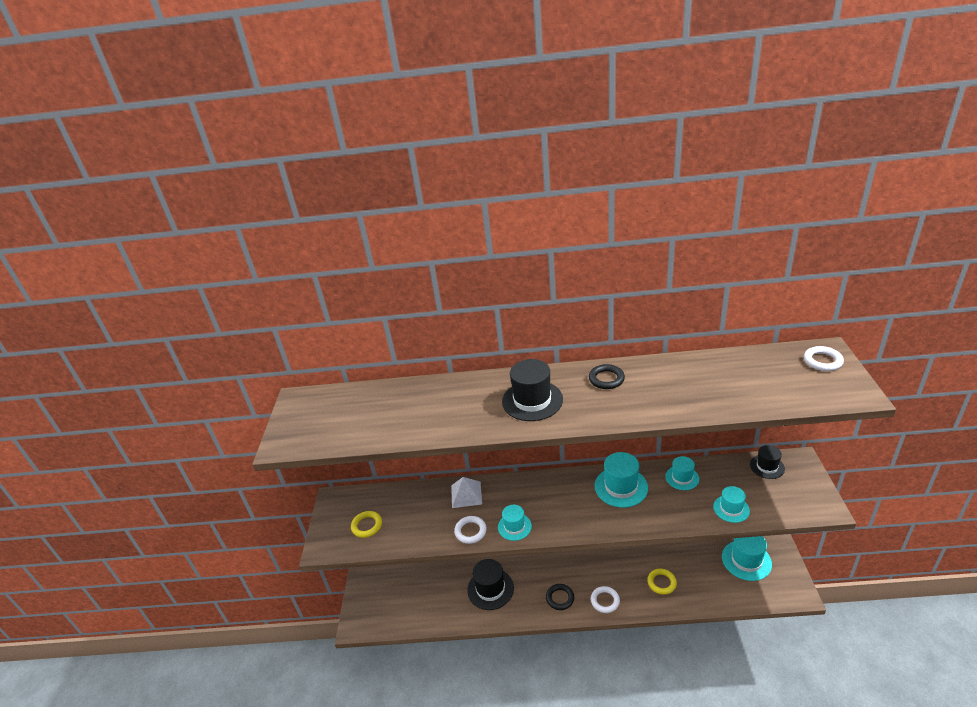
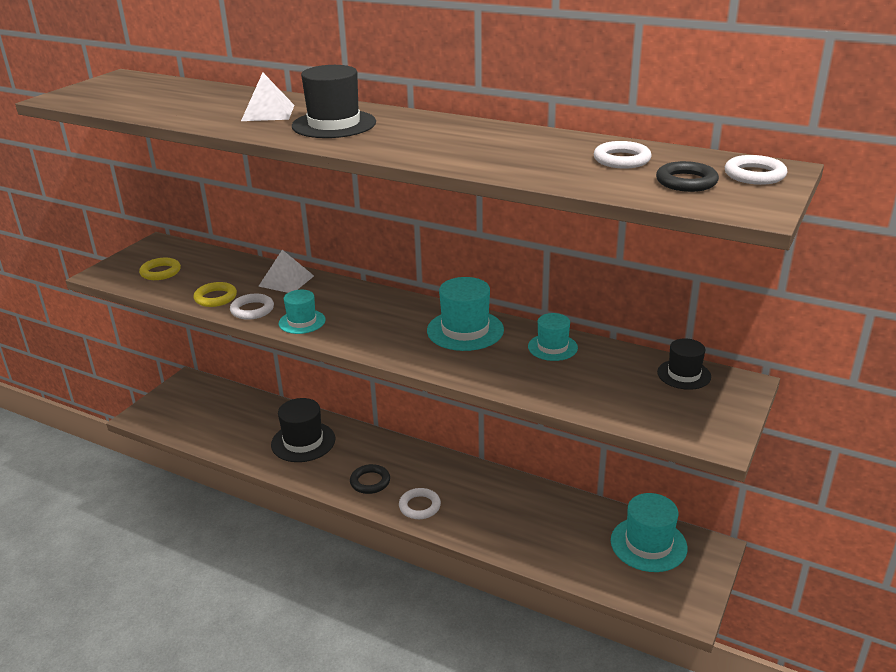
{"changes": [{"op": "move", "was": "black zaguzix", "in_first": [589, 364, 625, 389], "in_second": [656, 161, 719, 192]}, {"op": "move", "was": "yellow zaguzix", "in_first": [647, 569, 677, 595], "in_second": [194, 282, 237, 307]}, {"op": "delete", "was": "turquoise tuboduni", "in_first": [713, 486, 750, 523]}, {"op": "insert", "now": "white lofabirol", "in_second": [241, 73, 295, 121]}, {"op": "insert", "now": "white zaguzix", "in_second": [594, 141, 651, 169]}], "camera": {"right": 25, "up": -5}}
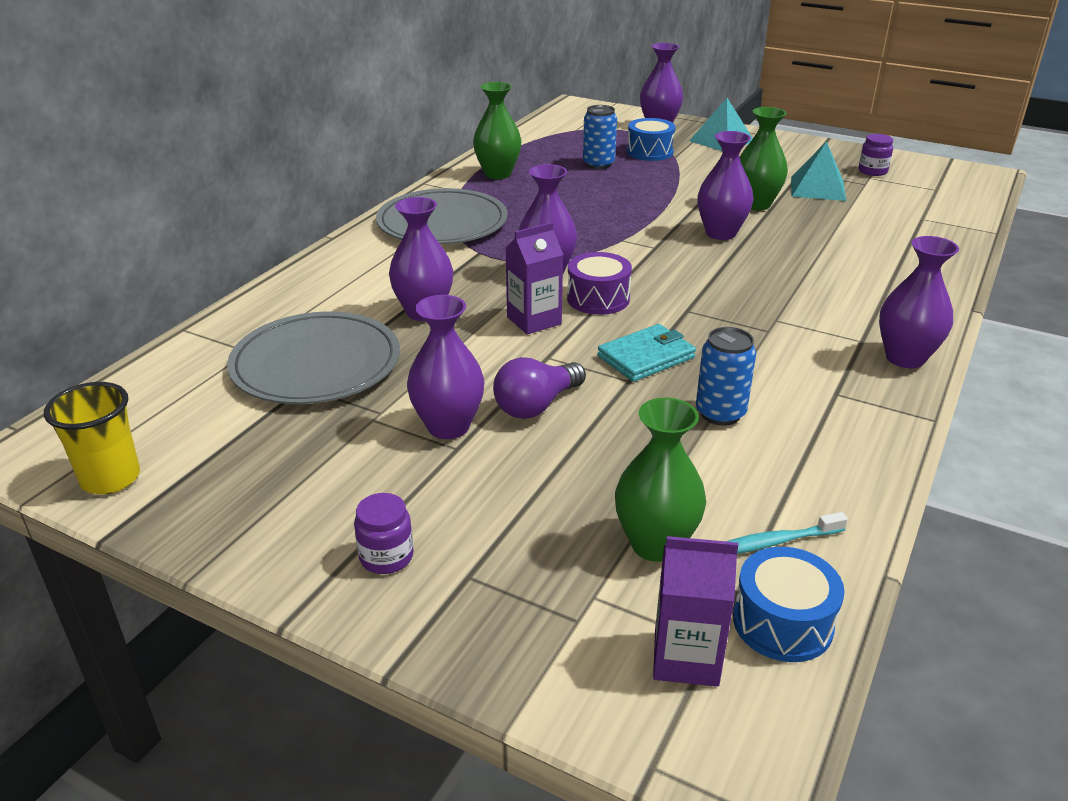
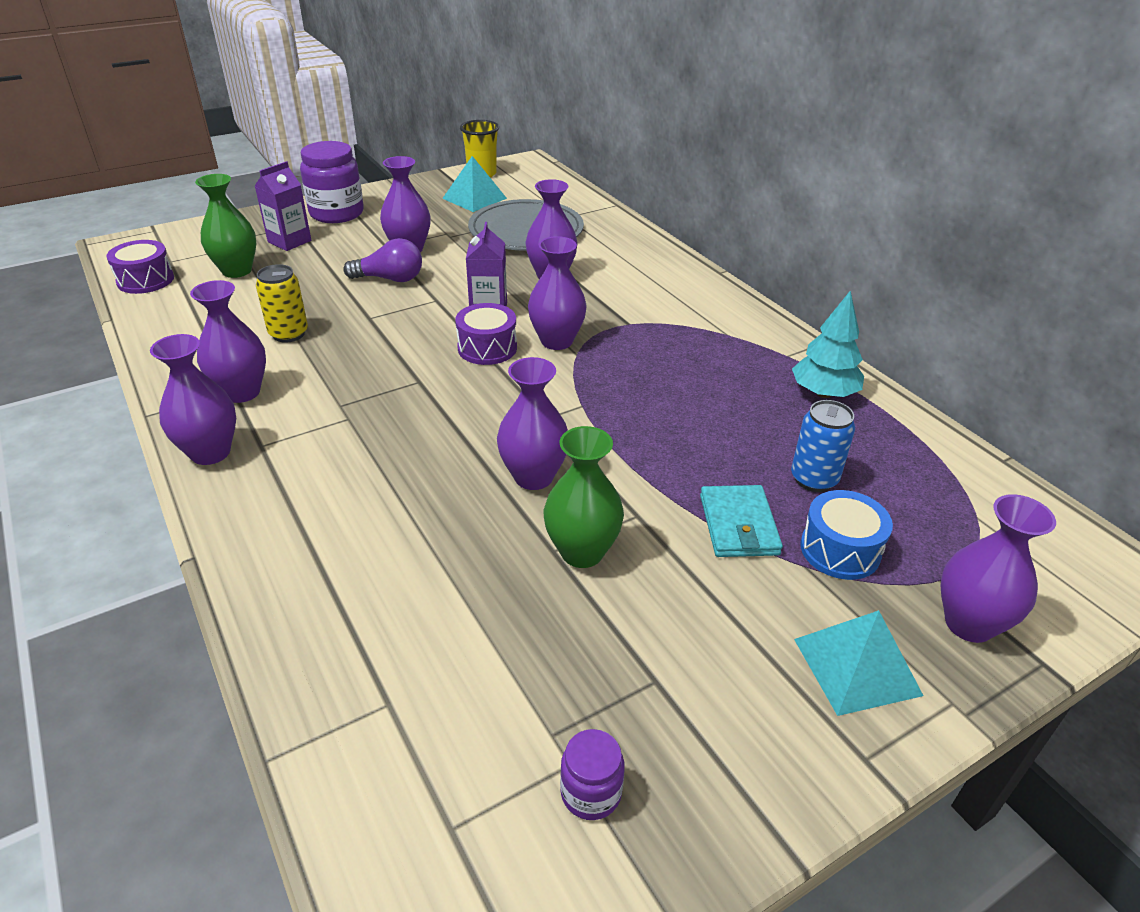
{"changes": [{"op": "resize", "was": "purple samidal", "in_first": [354, 493, 413, 574], "in_second": [300, 141, 364, 223], "ratio": 1.96}, {"op": "delete", "was": "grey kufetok", "in_first": [376, 188, 508, 244]}, {"op": "replace", "was": "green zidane", "now": "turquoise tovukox", "in_first": [473, 82, 522, 179], "in_second": [792, 291, 864, 398]}, {"op": "rotate", "was": "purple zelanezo", "in_first": [493, 357, 586, 419], "in_second": [343, 238, 422, 282], "clockwise": 105}, {"op": "move", "was": "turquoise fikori", "in_first": [597, 324, 696, 382], "in_second": [700, 485, 783, 557]}, {"op": "move", "was": "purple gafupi", "in_first": [653, 536, 738, 687], "in_second": [255, 161, 311, 251]}, {"op": "recolor", "was": "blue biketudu", "now": "yellow biketudu", "in_first": [696, 327, 756, 426], "in_second": [256, 264, 308, 343]}, {"op": "delete", "was": "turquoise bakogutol", "in_first": [726, 512, 848, 554]}, {"op": "recolor", "was": "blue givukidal", "now": "purple givukidal", "in_first": [733, 547, 845, 662], "in_second": [106, 240, 174, 294]}, {"op": "move", "was": "turquoise lofabirol", "in_first": [791, 141, 846, 201], "in_second": [442, 156, 507, 212]}, {"op": "insert", "now": "purple zidane", "in_second": [190, 280, 266, 403]}], "camera": {"right": 120, "up": 5}}
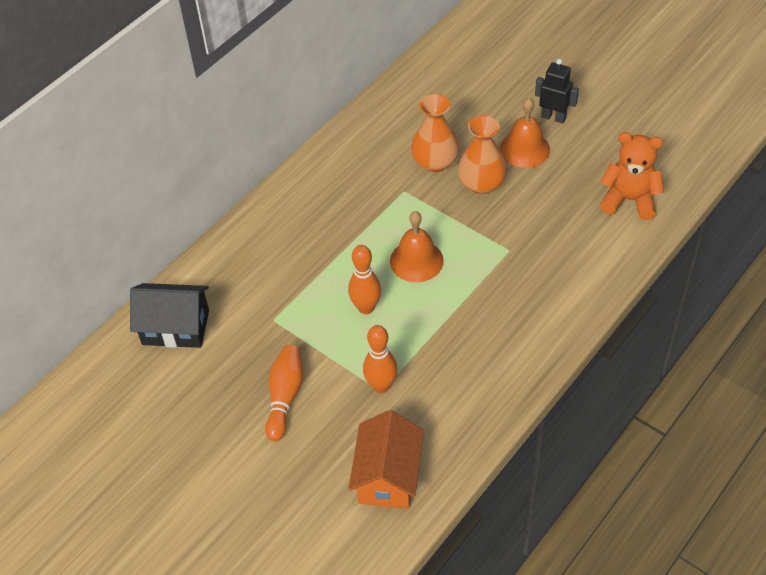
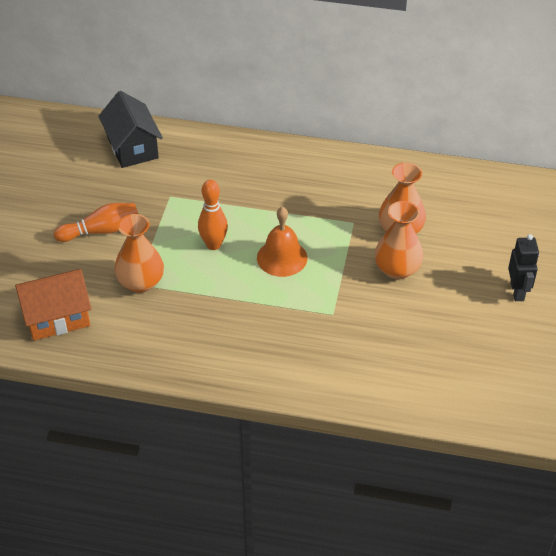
{"changes": [{"op": "replace", "was": "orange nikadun", "now": "orange zidane", "in_first": [363, 325, 398, 393], "in_second": [114, 214, 164, 293]}, {"op": "delete", "was": "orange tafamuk", "in_first": [500, 98, 550, 168]}, {"op": "delete", "was": "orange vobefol", "in_first": [600, 132, 664, 220]}], "camera": {"right": 60, "up": -5}}
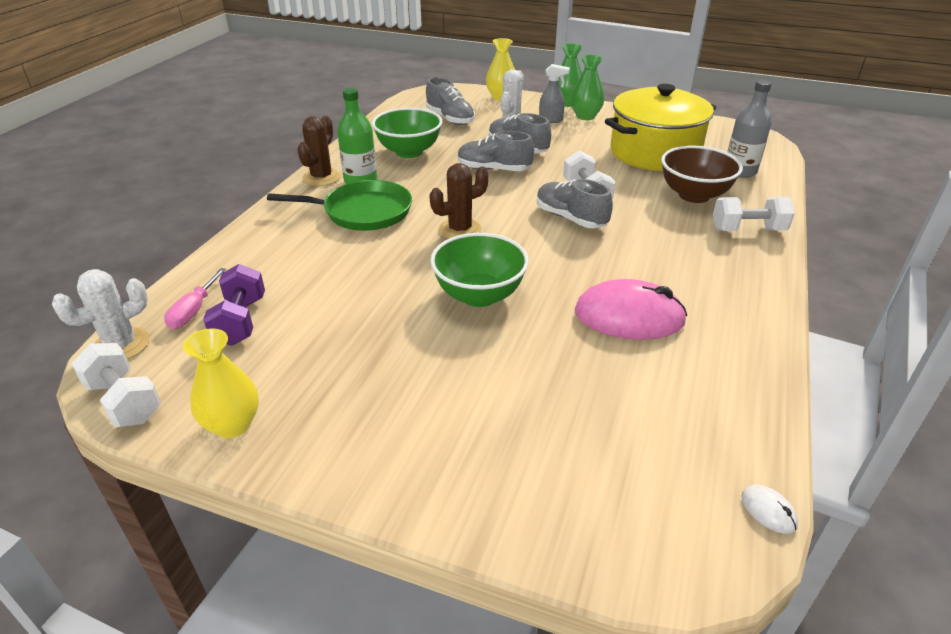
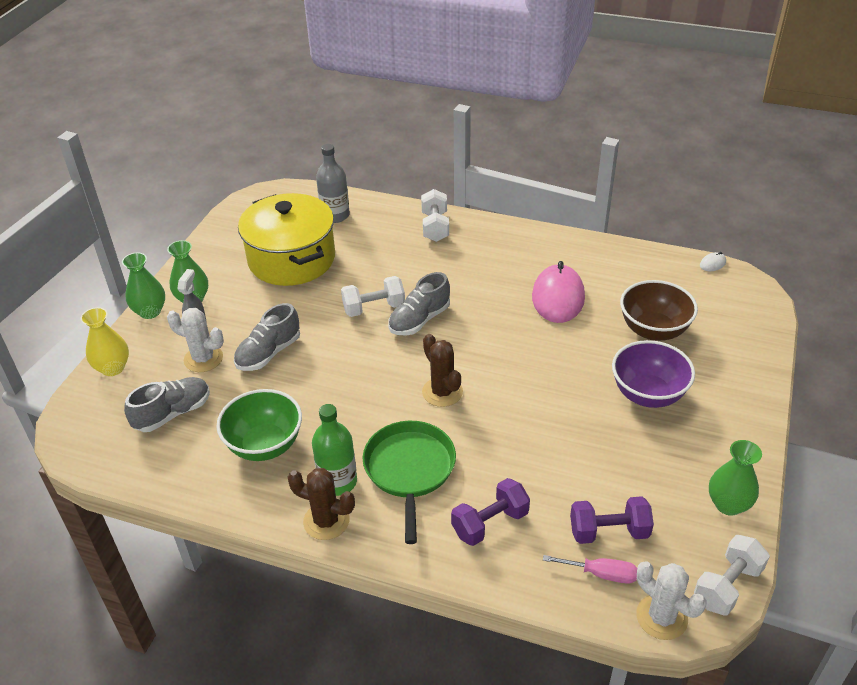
{"changes": [{"op": "recolor", "was": "yellow zidane", "now": "green zidane", "in_first": [183, 328, 259, 438], "in_second": [709, 440, 762, 516]}, {"op": "delete", "was": "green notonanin", "in_first": [430, 233, 529, 307]}, {"op": "delete", "was": "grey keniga", "in_first": [457, 131, 534, 171]}, {"op": "move", "was": "brown notonanin", "in_first": [661, 146, 743, 203], "in_second": [620, 280, 698, 341]}, {"op": "insert", "now": "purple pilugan", "in_second": [451, 478, 530, 546]}, {"op": "insert", "now": "purple notonanin", "in_second": [612, 340, 695, 408]}], "camera": {"right": -90, "up": 5}}
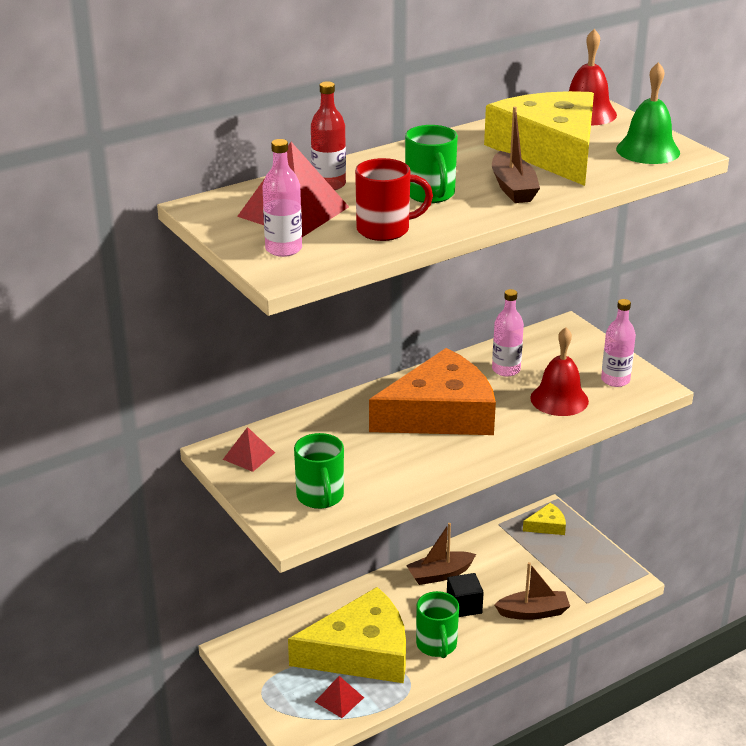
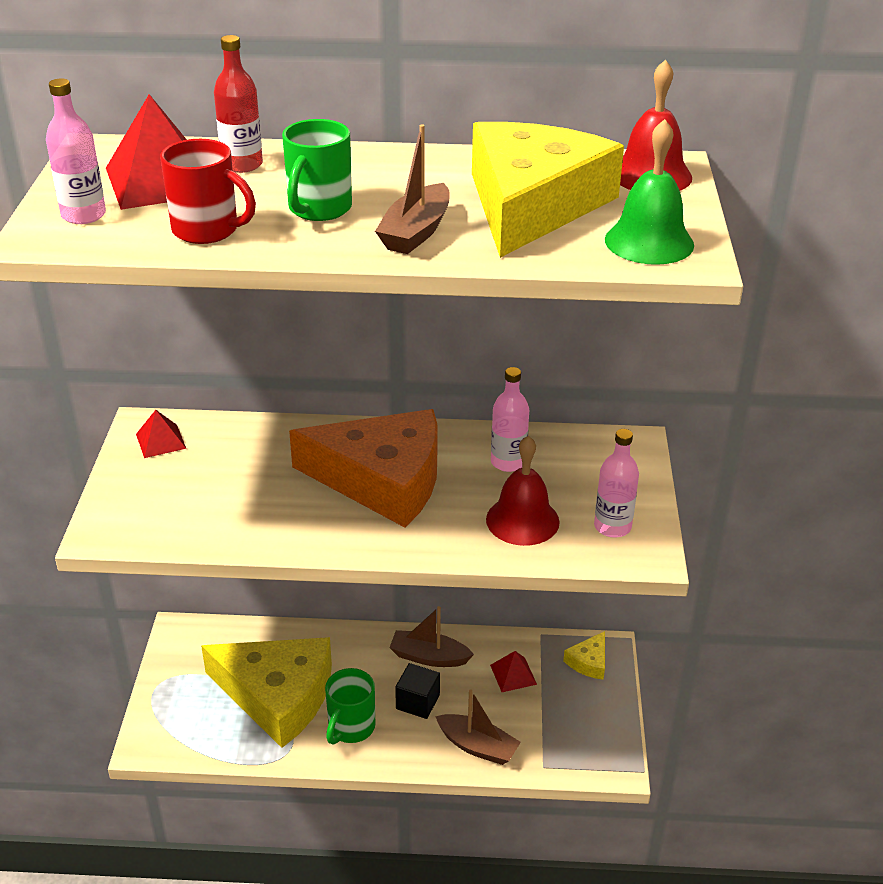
{"changes": [{"op": "delete", "was": "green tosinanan", "in_first": [294, 433, 344, 509]}, {"op": "move", "was": "red lofabirol", "in_first": [315, 676, 364, 718], "in_second": [490, 651, 537, 692]}, {"op": "rotate", "was": "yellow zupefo", "in_first": [523, 503, 566, 535], "in_second": [563, 631, 605, 680], "clockwise": 105}], "camera": {"right": 35, "up": 5}}
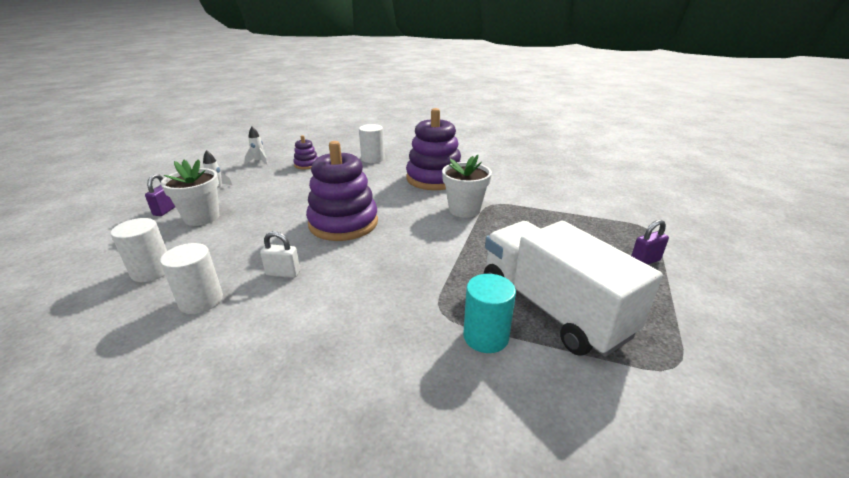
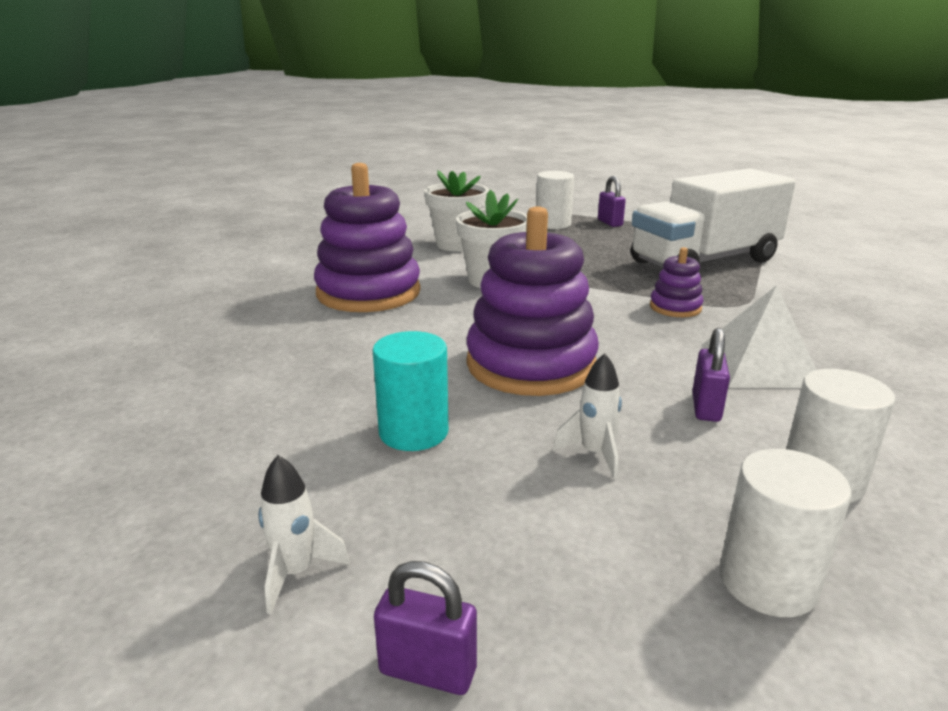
{"changes": [{"op": "move", "was": "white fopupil", "in_first": [161, 159, 219, 226], "in_second": [424, 171, 489, 252]}, {"op": "move", "was": "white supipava", "in_first": [245, 127, 268, 165], "in_second": [553, 353, 622, 479]}, {"op": "recolor", "was": "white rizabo", "now": "purple rizabo", "in_first": [260, 231, 300, 278], "in_second": [692, 328, 730, 422]}, {"op": "move", "was": "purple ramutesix", "in_first": [293, 135, 318, 169], "in_second": [650, 247, 703, 317]}, {"op": "move", "was": "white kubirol", "in_first": [359, 124, 385, 163], "in_second": [536, 171, 574, 229]}, {"op": "move", "was": "turquoise kubirol", "in_first": [463, 274, 516, 353], "in_second": [373, 331, 449, 451]}, {"op": "insert", "now": "white lofabirol", "in_second": [701, 285, 816, 388]}], "camera": {"right": -85, "up": -5}}
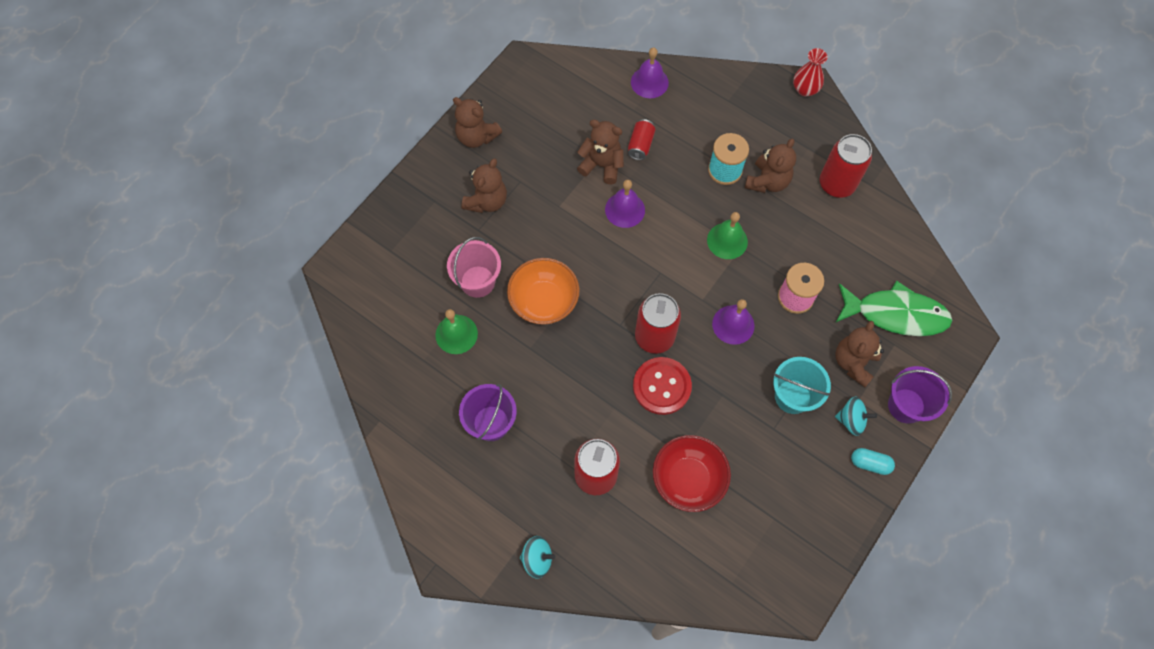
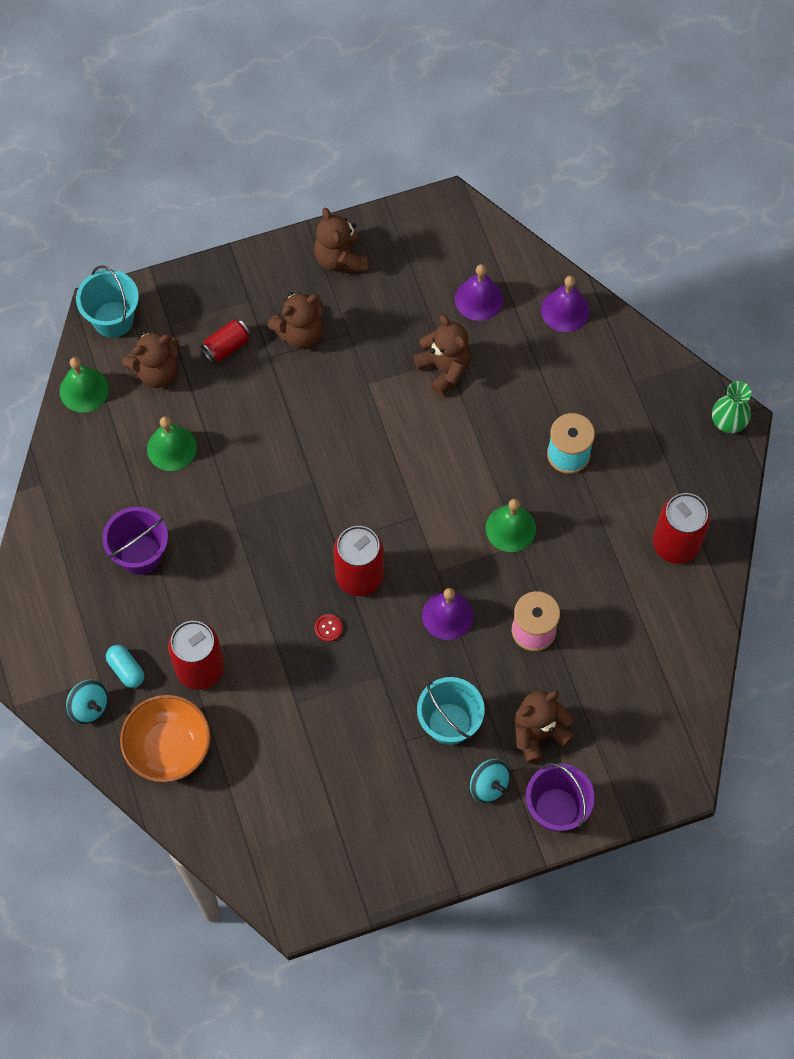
{"changes": [{"op": "delete", "was": "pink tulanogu", "in_first": [447, 237, 501, 298]}, {"op": "move", "was": "orange notonanin", "in_first": [507, 258, 579, 325], "in_second": [120, 695, 211, 782]}, {"op": "move", "was": "purple tafamuk", "in_first": [605, 180, 645, 228], "in_second": [455, 264, 503, 321]}, {"op": "move", "was": "red biketudu", "in_first": [628, 119, 655, 160], "in_second": [201, 320, 251, 363]}, {"op": "resize", "was": "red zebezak", "in_first": [633, 357, 692, 415], "in_second": [314, 614, 343, 642], "ratio": 0.41}, {"op": "delete", "was": "red notonanin", "in_first": [653, 435, 731, 512]}, {"op": "move", "was": "brown vobefol", "in_first": [745, 139, 796, 193], "in_second": [123, 331, 179, 388]}, {"op": "recolor", "was": "red zidane", "now": "green zidane", "in_first": [793, 48, 827, 97], "in_second": [712, 381, 752, 433]}, {"op": "delete", "was": "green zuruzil", "in_first": [836, 281, 953, 336]}, {"op": "move", "was": "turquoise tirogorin", "in_first": [851, 448, 895, 475], "in_second": [106, 645, 144, 688]}, {"op": "insert", "now": "green tafamuk", "in_second": [60, 357, 109, 413]}, {"op": "insert", "now": "turquoise tulanogu", "in_second": [76, 265, 139, 338]}], "camera": {"right": 35, "up": 0}}
